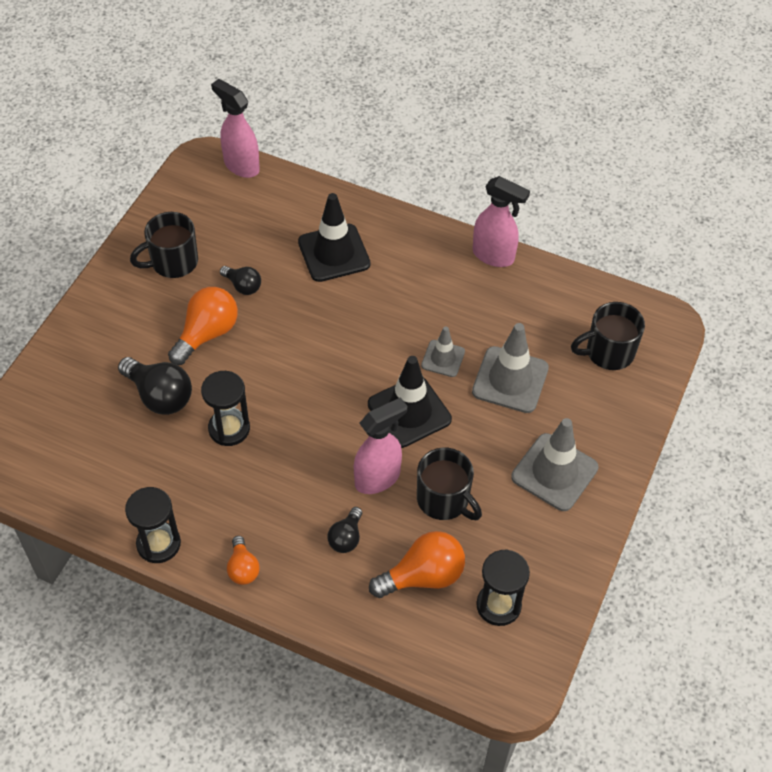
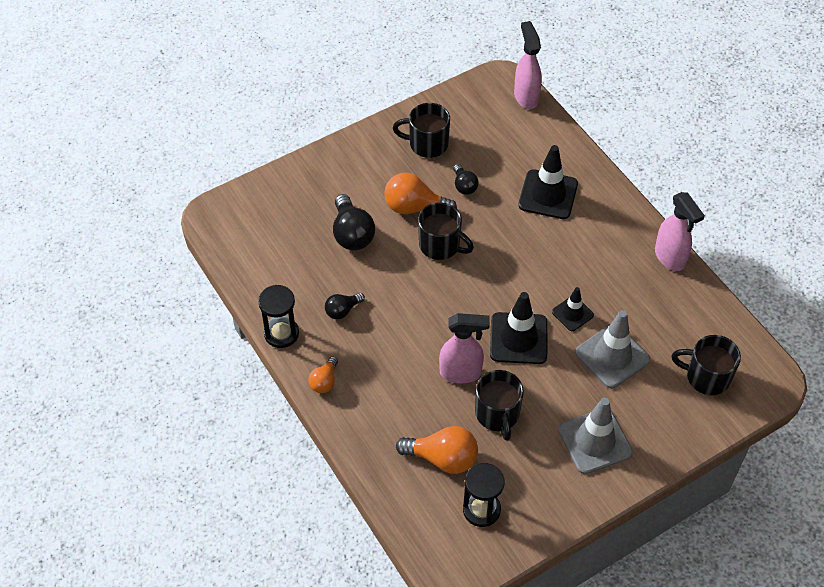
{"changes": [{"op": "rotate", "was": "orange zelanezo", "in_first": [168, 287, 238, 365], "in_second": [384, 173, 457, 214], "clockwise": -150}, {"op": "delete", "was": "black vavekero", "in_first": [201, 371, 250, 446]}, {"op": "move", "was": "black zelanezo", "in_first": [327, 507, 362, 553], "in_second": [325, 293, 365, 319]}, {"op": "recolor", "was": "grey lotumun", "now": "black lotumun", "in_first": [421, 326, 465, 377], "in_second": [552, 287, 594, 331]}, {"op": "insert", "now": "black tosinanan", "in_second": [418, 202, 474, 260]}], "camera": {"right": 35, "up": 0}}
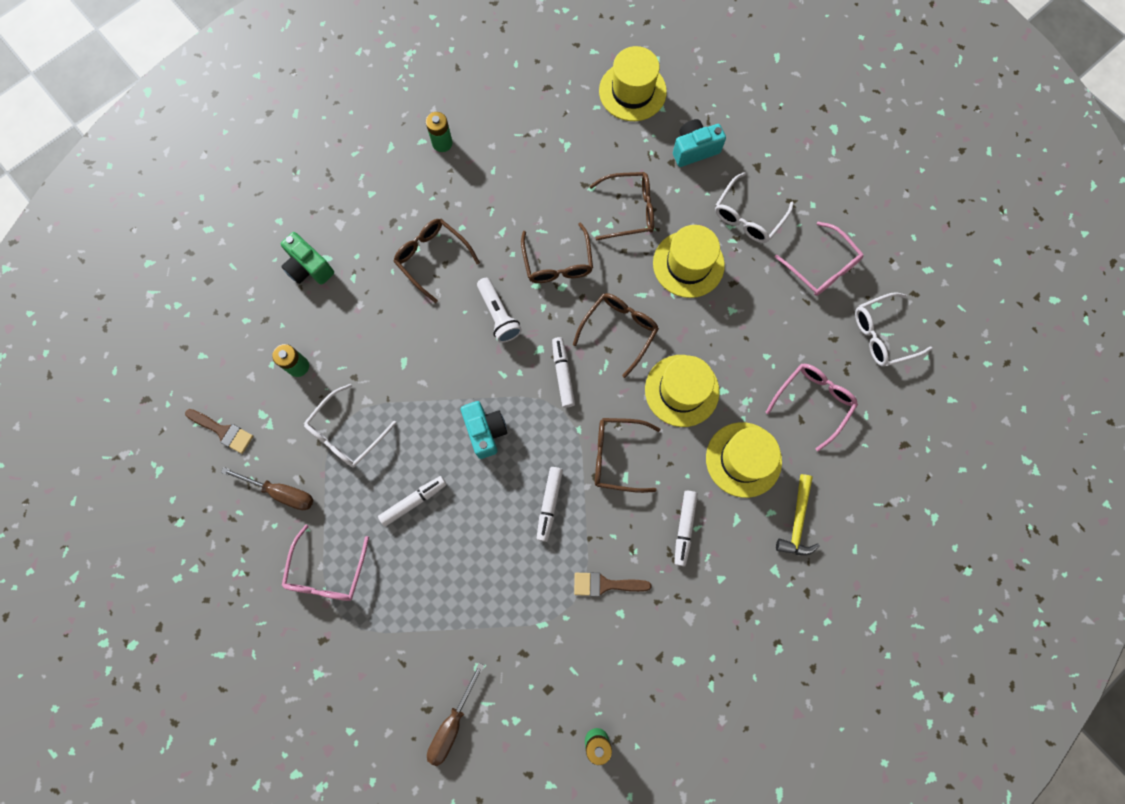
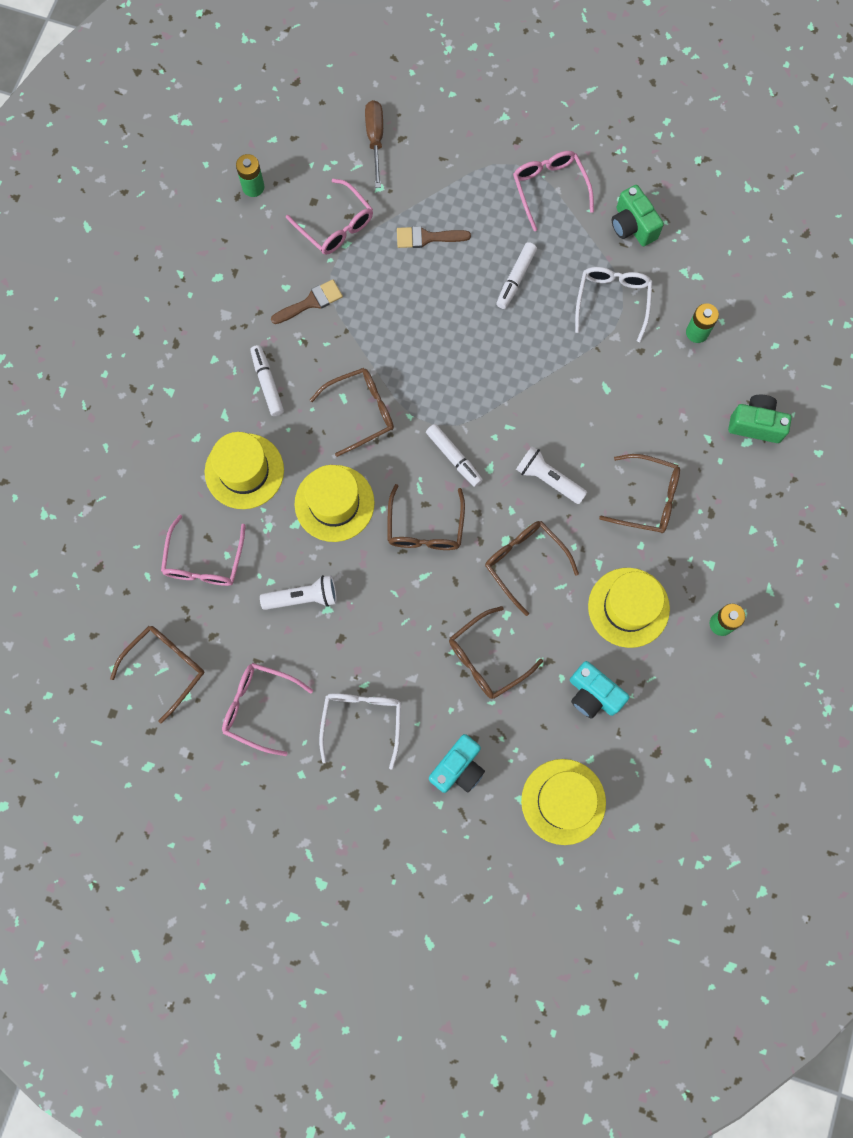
{"changes": [{"op": "move", "was": "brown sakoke", "in_first": [185, 409, 253, 454], "in_second": [397, 226, 471, 248]}, {"op": "replace", "was": "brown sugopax", "now": "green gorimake", "in_first": [221, 467, 313, 510], "in_second": [612, 185, 664, 246]}, {"op": "move", "was": "turquoise gorimake", "in_first": [461, 401, 507, 459], "in_second": [570, 661, 629, 719]}, {"op": "delete", "was": "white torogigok", "in_first": [537, 467, 563, 542]}, {"op": "move", "was": "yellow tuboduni", "in_first": [653, 225, 725, 298], "in_second": [588, 568, 670, 648]}, {"op": "delete", "was": "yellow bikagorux", "in_first": [776, 474, 820, 555]}, {"op": "recolor", "was": "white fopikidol", "now": "brown fopikidol", "in_first": [855, 292, 933, 367], "in_second": [110, 626, 205, 723]}, {"op": "insert", "now": "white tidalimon", "in_second": [260, 575, 337, 610]}, {"op": "insert", "now": "pink fopikidol", "in_second": [286, 179, 373, 255]}], "camera": {"right": 150, "up": 0}}
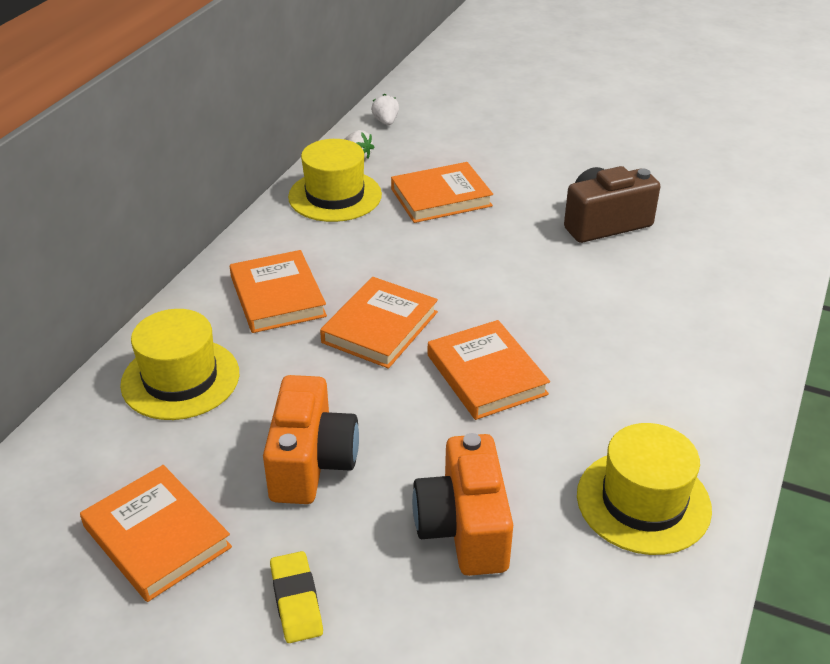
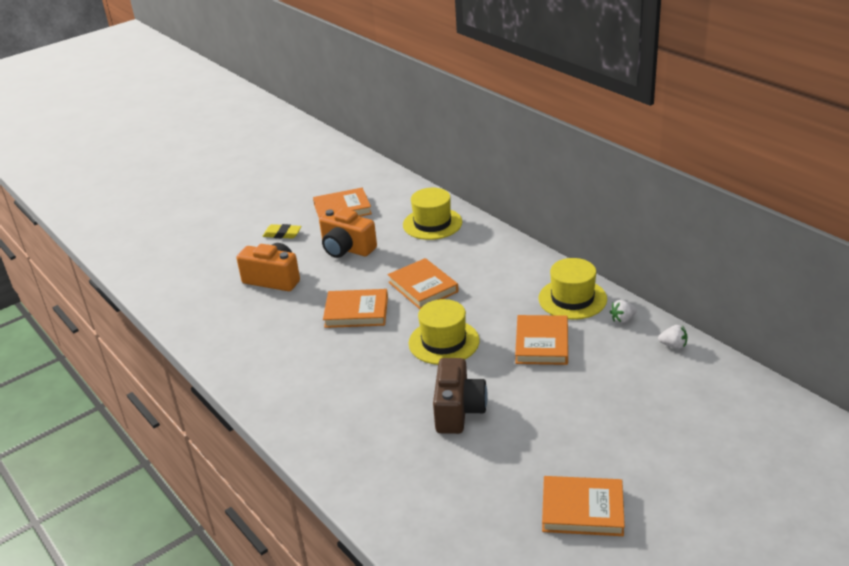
{"changes": [{"op": "move", "was": "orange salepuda", "in_first": [230, 250, 327, 333], "in_second": [542, 476, 625, 536]}, {"op": "move", "was": "yellow tuboduni", "in_first": [577, 423, 712, 555], "in_second": [409, 299, 479, 365]}], "camera": {"right": 120, "up": -5}}
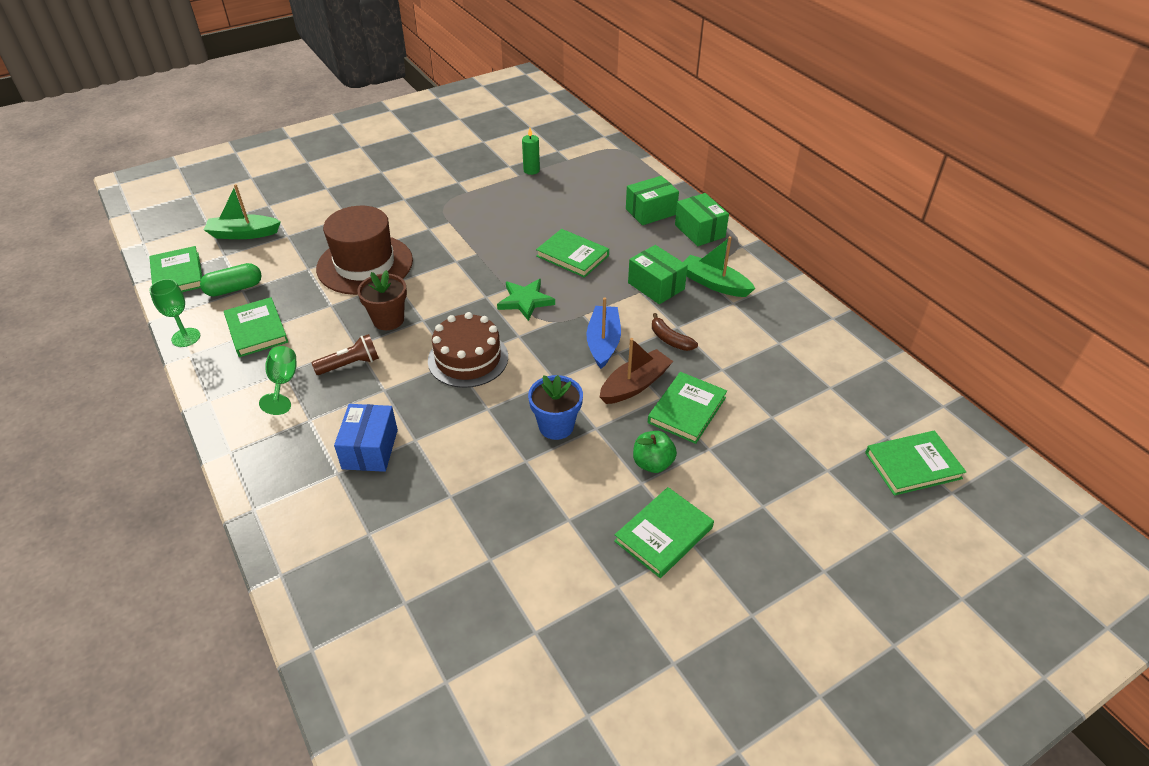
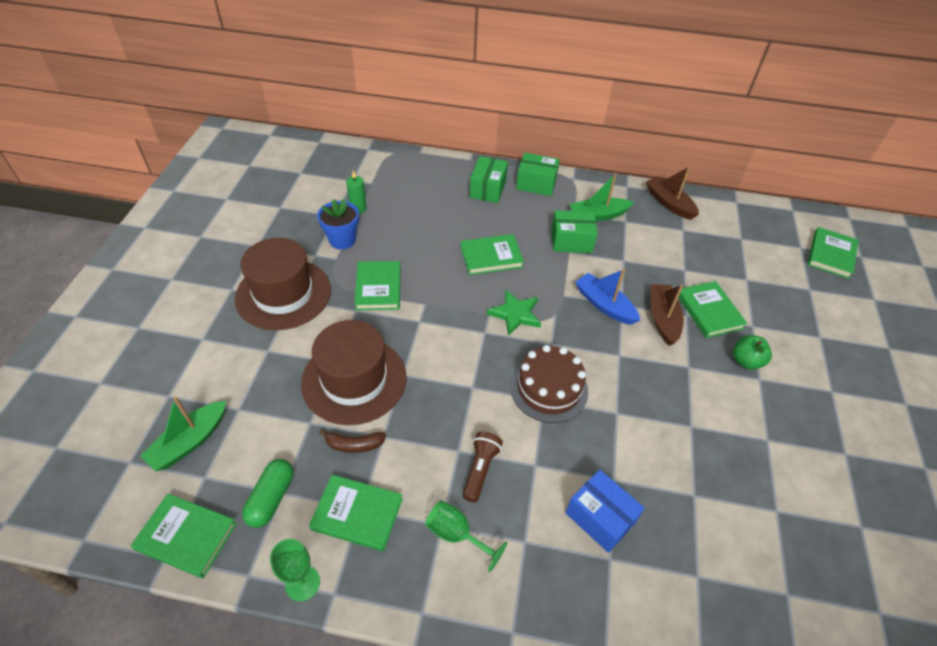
{"changes": [{"op": "delete", "was": "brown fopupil", "in_first": [357, 270, 407, 330]}, {"op": "move", "was": "blue fopupil", "in_first": [528, 375, 583, 440], "in_second": [317, 199, 359, 250]}, {"op": "move", "was": "green salepuda", "in_first": [614, 487, 714, 578], "in_second": [354, 261, 400, 310]}, {"op": "move", "was": "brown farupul", "in_first": [652, 313, 698, 351], "in_second": [319, 429, 386, 453]}, {"op": "insert", "now": "brown tuboduni", "in_second": [235, 238, 331, 330]}, {"op": "insert", "now": "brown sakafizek", "in_second": [646, 166, 699, 220]}], "camera": {"right": -50, "up": 5}}
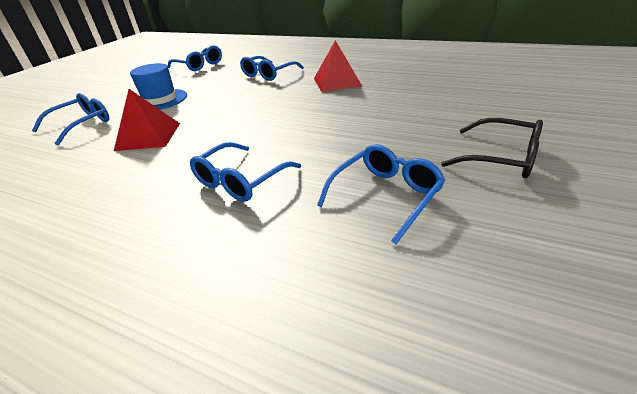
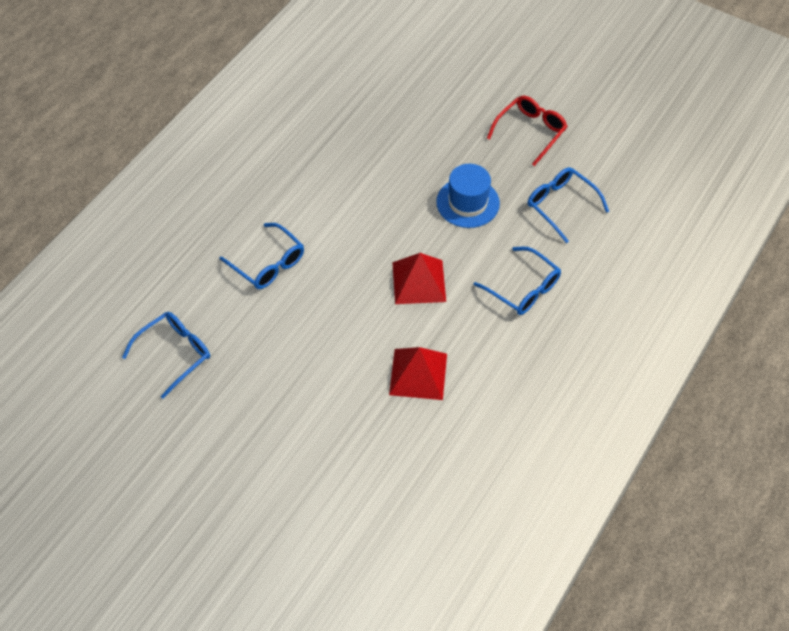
{"changes": [{"op": "delete", "was": "blue fopikidol", "in_first": [32, 93, 109, 146]}, {"op": "move", "was": "blue tuboduni", "in_first": [130, 63, 187, 110], "in_second": [436, 164, 500, 228]}, {"op": "move", "was": "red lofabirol", "in_first": [314, 40, 362, 92], "in_second": [392, 253, 446, 304]}, {"op": "recolor", "was": "black fopikidol", "now": "red fopikidol", "in_first": [441, 118, 543, 178], "in_second": [487, 96, 567, 166]}], "camera": {"right": -85, "up": 20}}
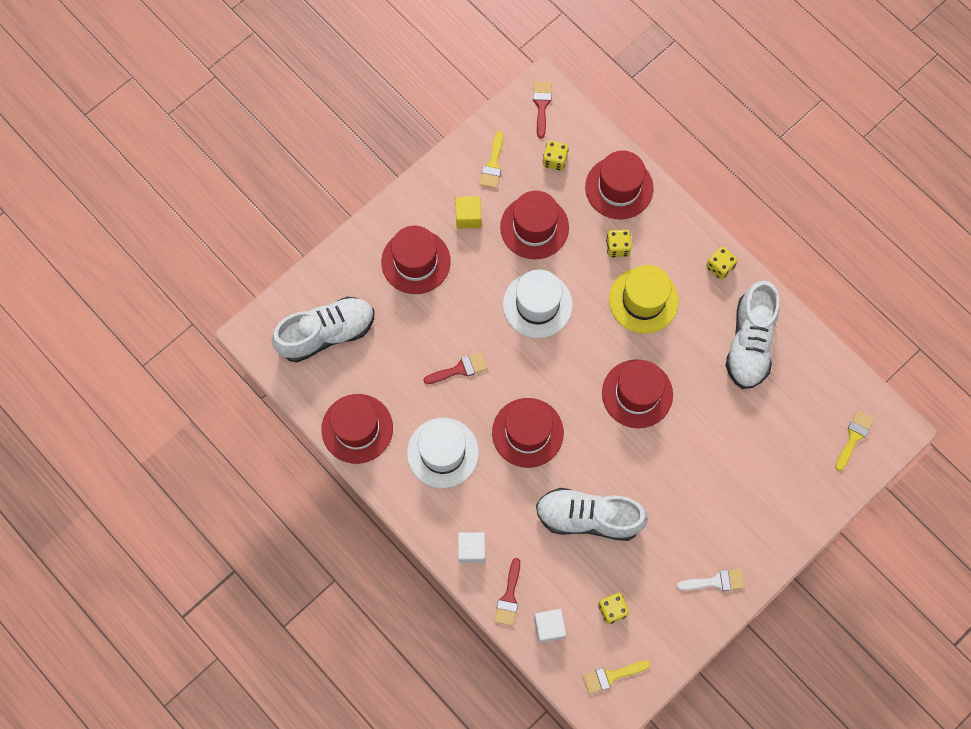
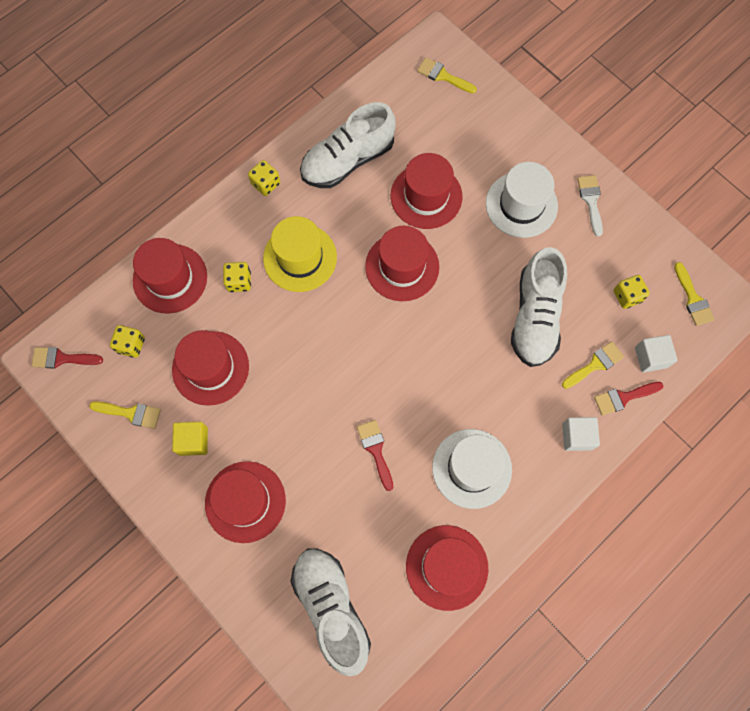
{"changes": [{"op": "move", "was": "red tuboduni", "in_first": [492, 398, 564, 468], "in_second": [391, 153, 462, 229]}, {"op": "rotate", "was": "red sakoke", "in_first": [494, 558, 520, 626], "in_second": [594, 382, 663, 416], "clockwise": 150}, {"op": "move", "was": "white tuboduni", "in_first": [503, 269, 573, 338], "in_second": [486, 162, 558, 238]}, {"op": "rotate", "was": "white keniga", "in_first": [726, 281, 780, 389], "in_second": [300, 102, 396, 188], "clockwise": 135}, {"op": "insert", "now": "yellow sakoke", "in_second": [562, 341, 624, 389]}], "camera": {"right": -90, "up": 0}}
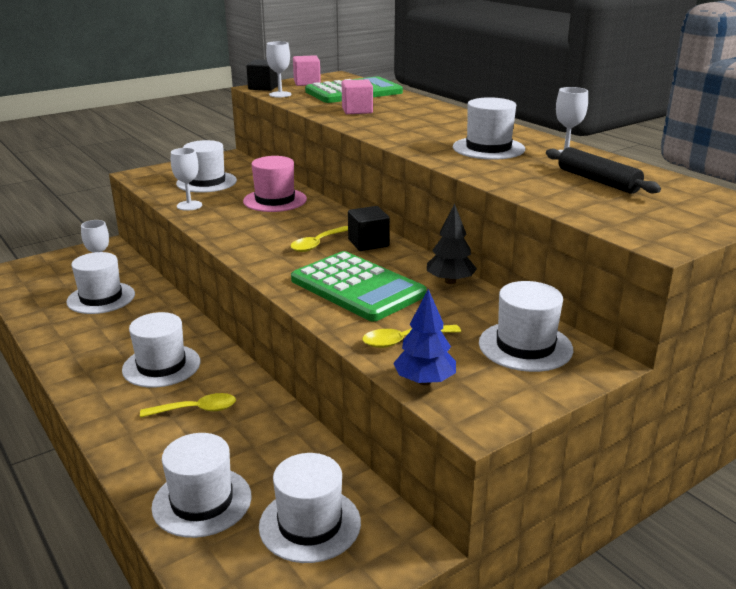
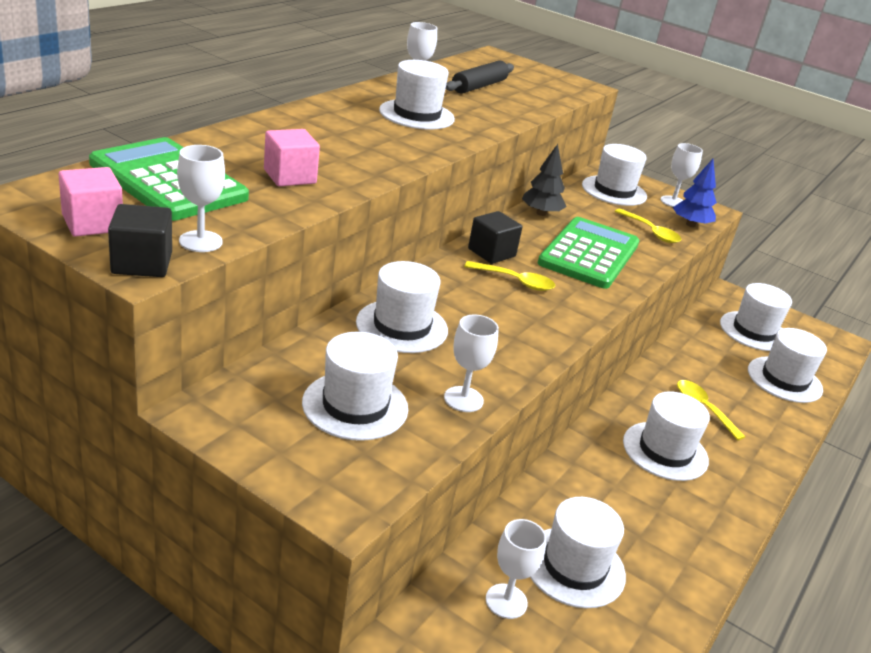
{"changes": [{"op": "recolor", "was": "pink tuboduni", "now": "white tuboduni", "in_first": [243, 156, 307, 212], "in_second": [356, 261, 448, 353]}, {"op": "insert", "now": "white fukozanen", "in_second": [660, 143, 703, 207]}], "camera": {"right": -115, "up": 5}}
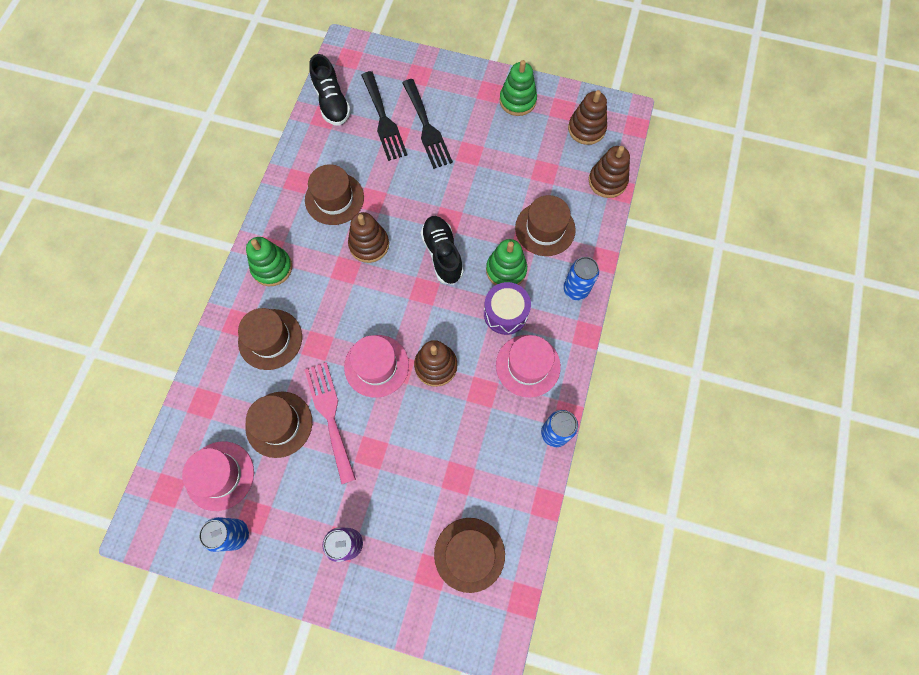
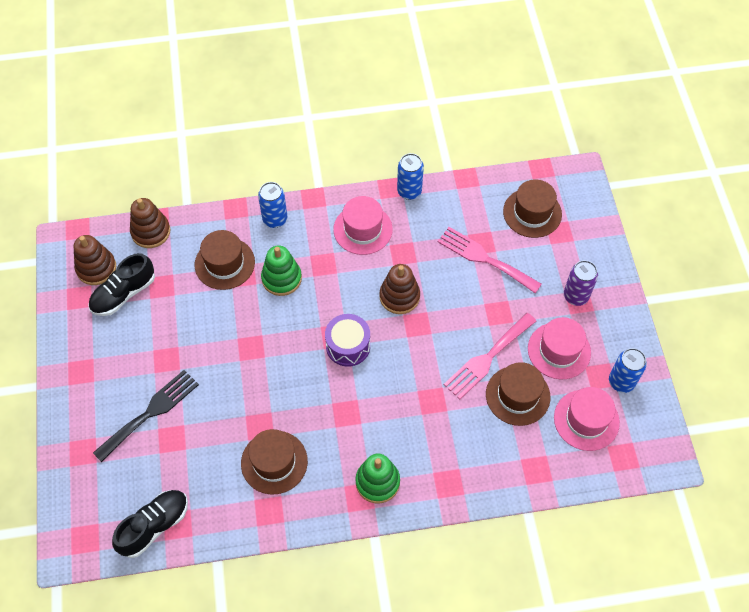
{"changes": [{"op": "delete", "was": "brown tuboduni", "in_first": [238, 308, 302, 370]}, {"op": "move", "was": "pink tuboduni", "in_first": [344, 335, 409, 398], "in_second": [528, 317, 591, 379]}, {"op": "delete", "was": "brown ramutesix", "in_first": [348, 212, 389, 263]}, {"op": "delete", "was": "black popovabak", "in_first": [361, 71, 407, 161]}, {"op": "move", "was": "black keniga", "in_first": [420, 216, 464, 285], "in_second": [88, 253, 155, 316]}, {"op": "move", "was": "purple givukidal", "in_first": [484, 282, 531, 335], "in_second": [325, 314, 370, 367]}, {"op": "delete", "was": "green ramutesix", "in_first": [500, 60, 537, 116]}, {"op": "insert", "now": "pink popovabak", "in_second": [437, 227, 542, 293]}], "camera": {"right": -115, "up": -10}}
